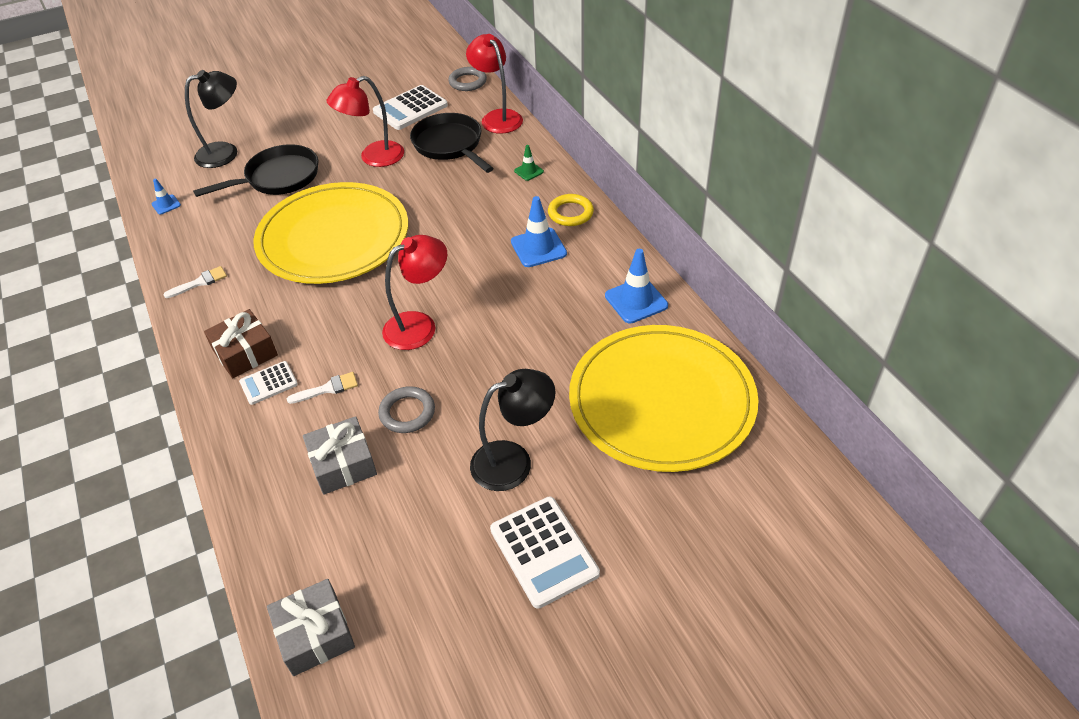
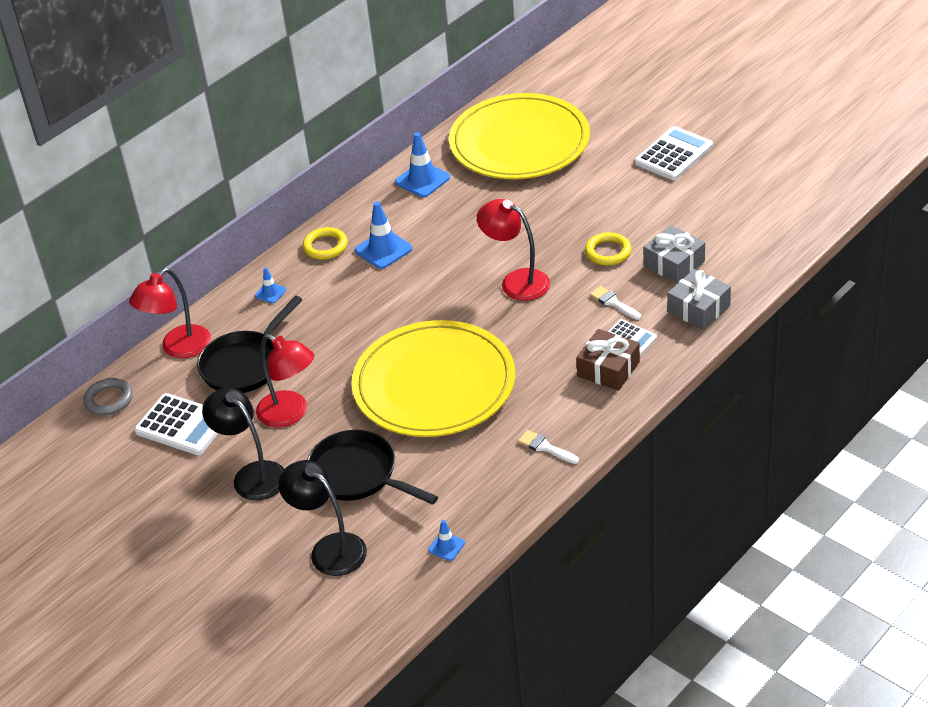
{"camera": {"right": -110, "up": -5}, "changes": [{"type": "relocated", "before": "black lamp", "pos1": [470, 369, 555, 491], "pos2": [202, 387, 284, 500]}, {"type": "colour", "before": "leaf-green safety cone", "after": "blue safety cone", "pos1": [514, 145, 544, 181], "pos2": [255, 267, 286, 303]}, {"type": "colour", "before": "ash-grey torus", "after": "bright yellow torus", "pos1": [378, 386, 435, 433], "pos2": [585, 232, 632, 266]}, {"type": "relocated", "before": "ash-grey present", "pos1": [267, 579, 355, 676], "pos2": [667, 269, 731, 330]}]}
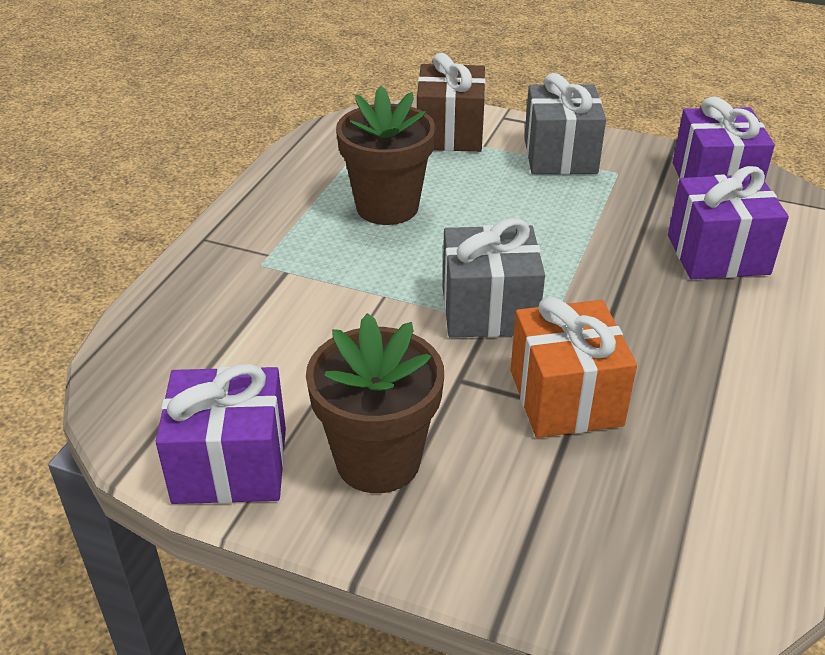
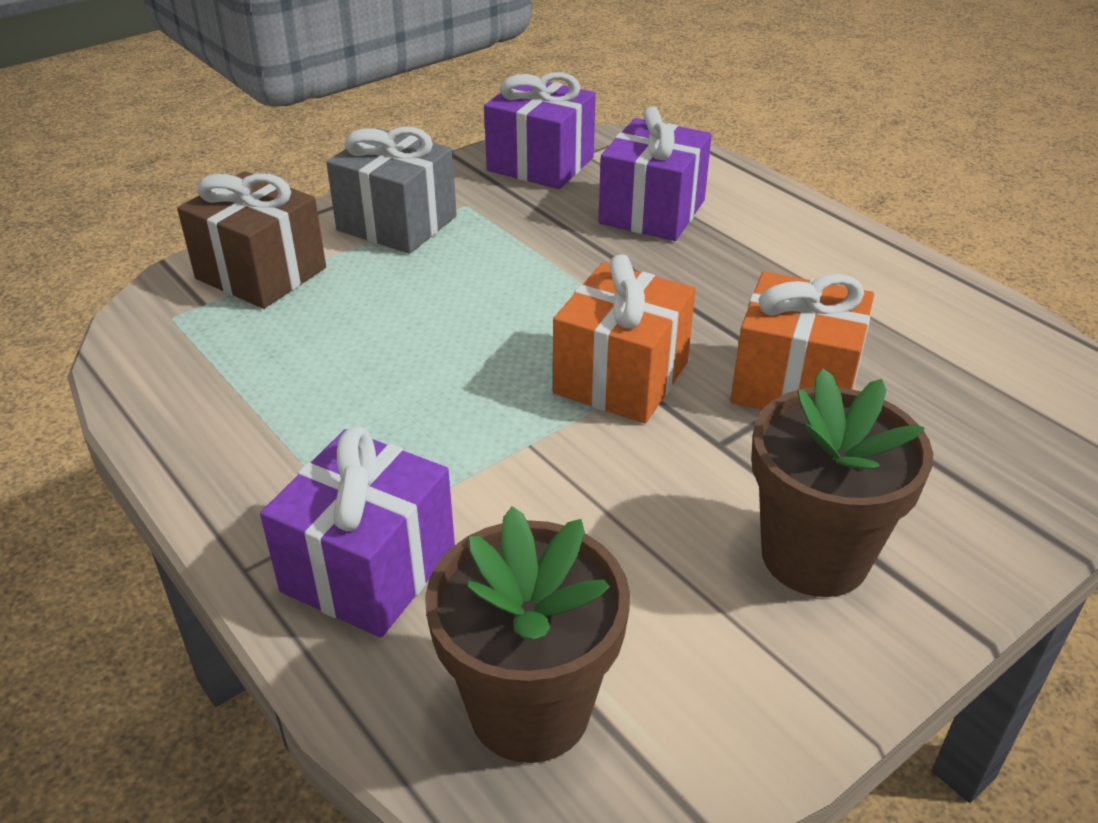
{"camera": {"right": -60, "up": 0}, "changes": [{"type": "relocated", "before": "violet present", "pos1": [155, 364, 286, 504], "pos2": [260, 427, 455, 637]}, {"type": "relocated", "before": "dark brown flower pot", "pos1": [336, 86, 435, 225], "pos2": [425, 506, 630, 763]}, {"type": "colour", "before": "ash-grey present", "after": "orange present", "pos1": [442, 218, 545, 338], "pos2": [553, 254, 696, 423]}]}
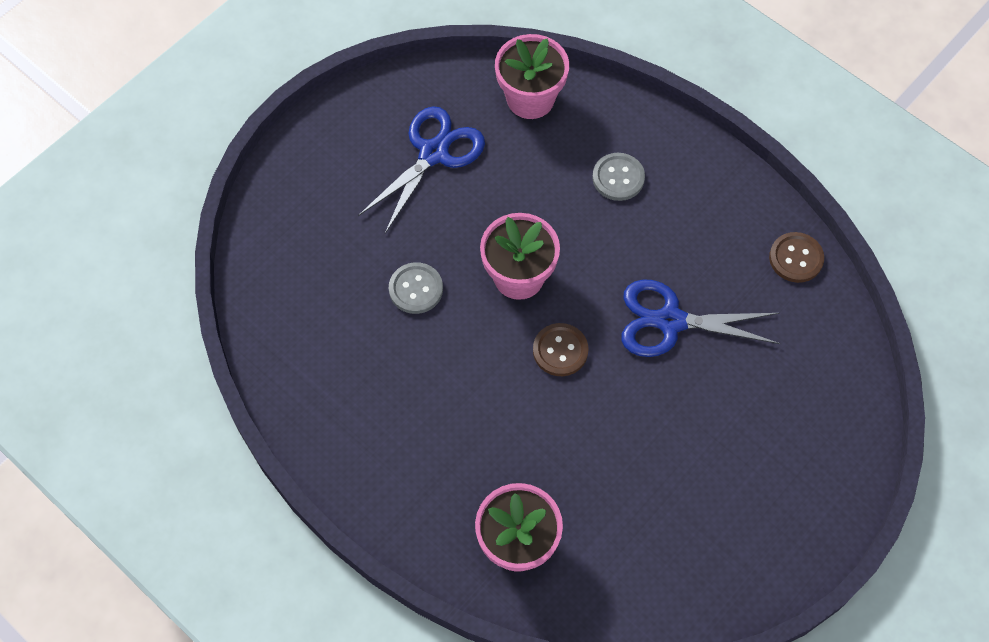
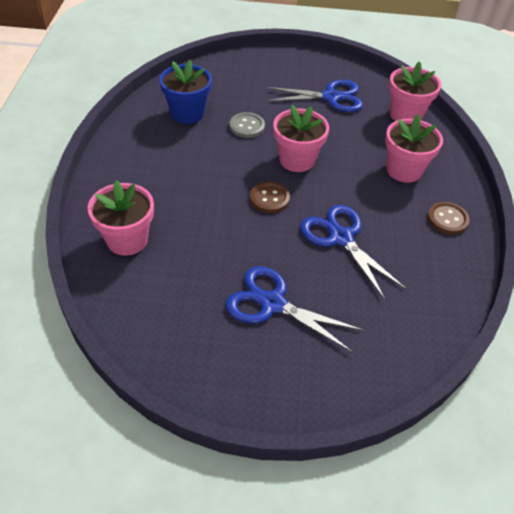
{"camera": {"right": 50, "up": -15}, "changes": [{"type": "appeared", "after": "blue flower pot", "pos2": [159, 60, 212, 124]}, {"type": "appeared", "after": "blue pair of scissors", "pos2": [226, 266, 363, 352]}, {"type": "exchanged", "before": "ash-grey button", "after": "rosy flower pot", "pos1": [592, 153, 645, 201], "pos2": [385, 114, 443, 183]}, {"type": "relocated", "before": "dark brown button", "pos1": [769, 232, 824, 283], "pos2": [427, 202, 470, 234]}]}
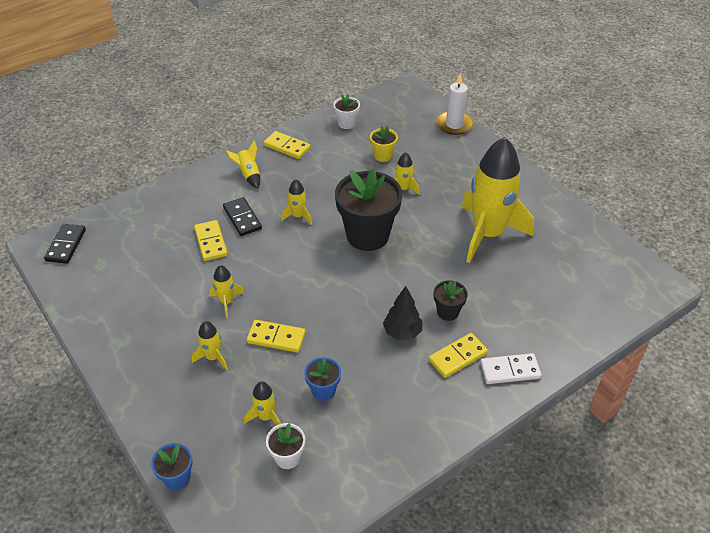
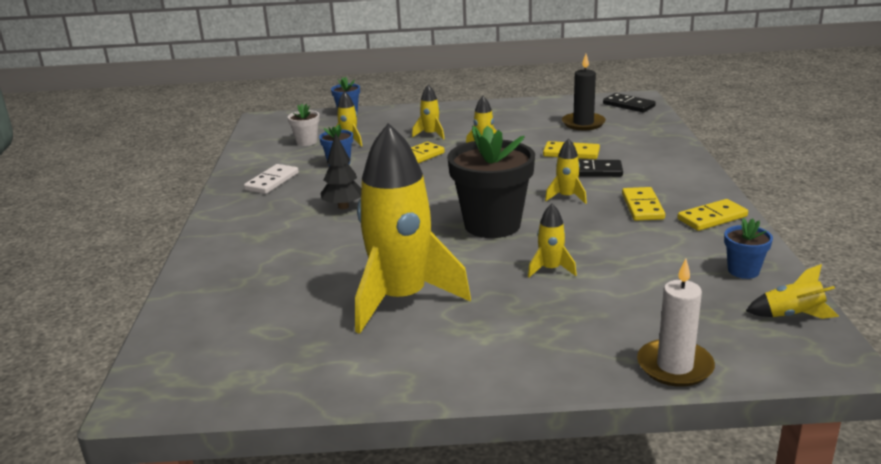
{"camera": {"right": 125, "up": -20}, "changes": [{"type": "relocated", "before": "snow-white domino", "pos1": [480, 353, 541, 384], "pos2": [244, 164, 299, 194]}, {"type": "appeared", "after": "black wax candle", "pos2": [562, 54, 606, 130]}, {"type": "relocated", "before": "bright yellow domino", "pos1": [429, 333, 488, 378], "pos2": [622, 187, 665, 221]}, {"type": "colour", "before": "snow-white flower pot", "after": "blue flower pot", "pos1": [333, 94, 360, 129], "pos2": [724, 218, 773, 279]}, {"type": "relocated", "before": "bright yellow rocket", "pos1": [226, 140, 260, 188], "pos2": [746, 264, 839, 319]}, {"type": "missing", "before": "bright yellow flower pot", "pos1": [370, 126, 398, 162]}, {"type": "missing", "before": "black flower pot", "pos1": [434, 280, 468, 321]}]}
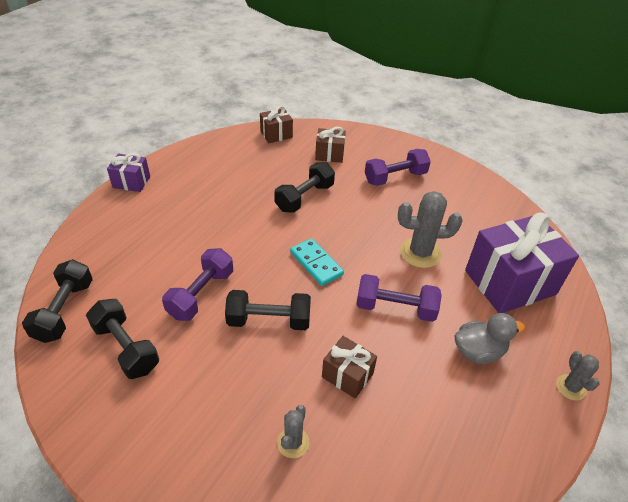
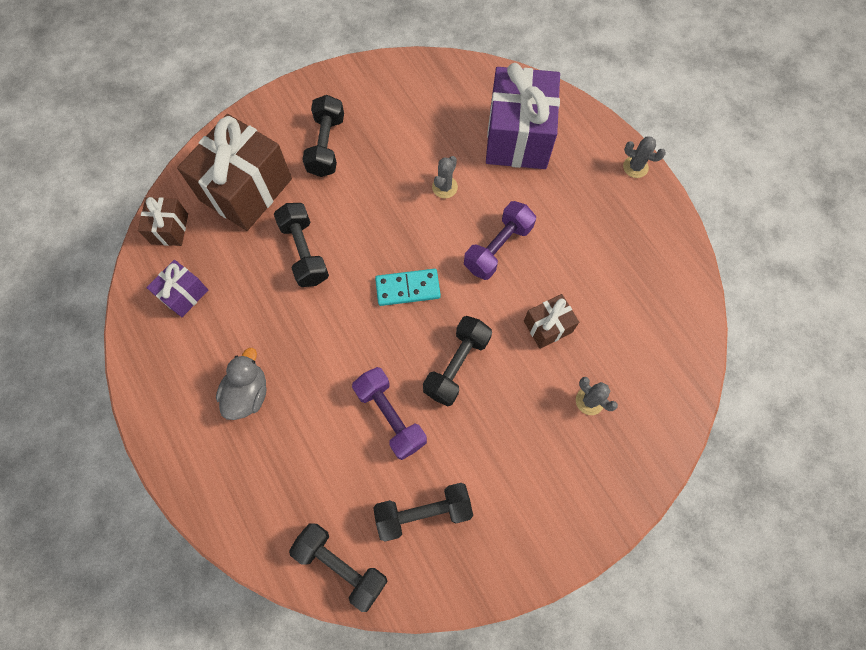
{"camera": {"right": -60, "up": 25}, "changes": [{"type": "relocated", "before": "violet present", "pos1": [107, 153, 150, 192], "pos2": [146, 260, 208, 317]}, {"type": "size", "before": "dark brown present", "pos1": [315, 127, 346, 163], "pos2": [177, 114, 292, 231], "scale": 2.03}, {"type": "relocated", "before": "ash-grey rubber duck", "pos1": [455, 313, 525, 364], "pos2": [216, 348, 267, 420]}, {"type": "colour", "before": "violet hand weight", "after": "black hand weight", "pos1": [365, 149, 431, 186], "pos2": [302, 95, 344, 177]}, {"type": "size", "before": "ash-grey cactus", "pos1": [398, 191, 463, 268], "pos2": [432, 156, 458, 198], "scale": 0.56}]}
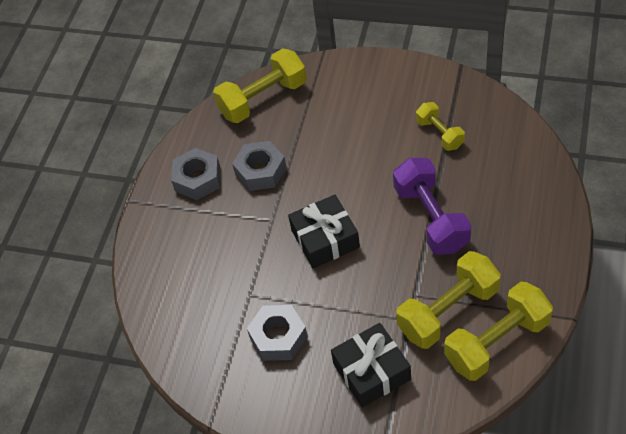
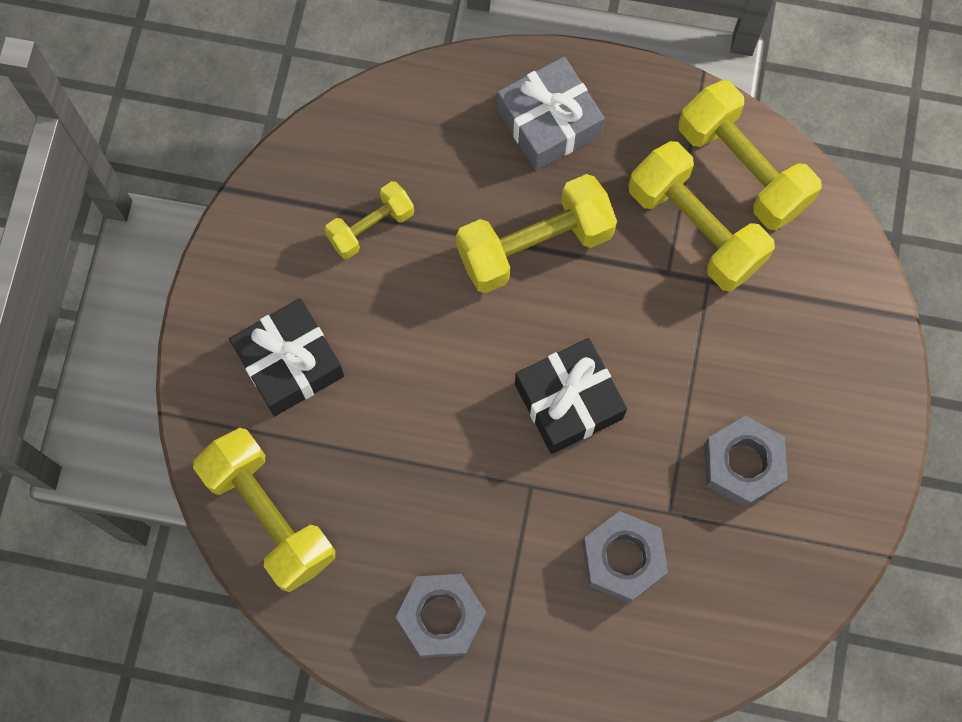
{"camera": {"right": -100, "up": 20}, "changes": [{"type": "relocated", "before": "black present", "pos1": [331, 323, 411, 408], "pos2": [229, 298, 344, 416]}, {"type": "colour", "before": "violet hand weight", "after": "bright yellow hand weight", "pos1": [393, 158, 471, 255], "pos2": [456, 174, 617, 293]}, {"type": "appeared", "after": "ash-grey present", "pos2": [497, 56, 605, 170]}, {"type": "relocated", "before": "ash-grey hexagon nut", "pos1": [232, 141, 287, 191], "pos2": [582, 511, 668, 603]}]}
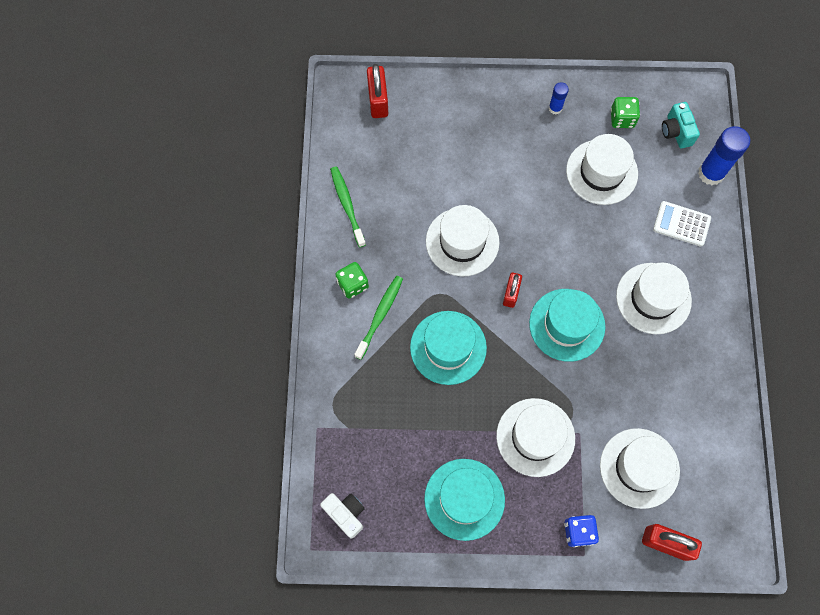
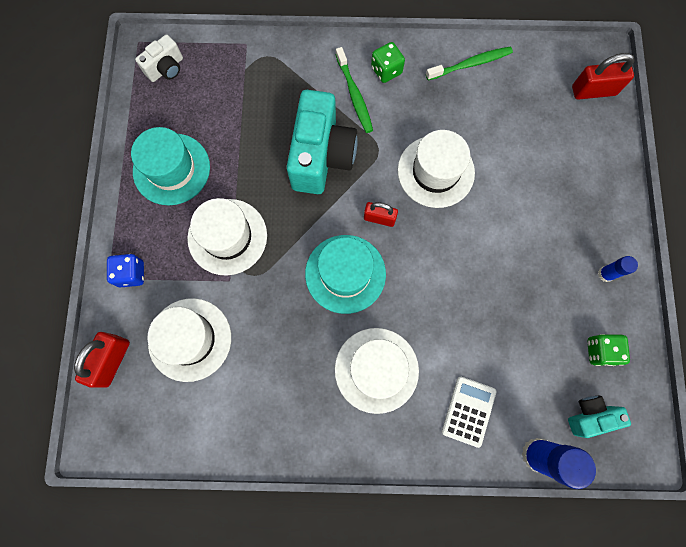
{"camera": {"right": 90, "up": 5}, "changes": [{"type": "exchanged", "before": "teal tall hat", "after": "teal camera", "pos1": [410, 311, 487, 385], "pos2": [287, 90, 358, 194]}, {"type": "spun", "before": "leaf-green dental brush", "pos1": [354, 276, 403, 360], "pos2": [336, 47, 373, 133], "turn": 45}, {"type": "missing", "before": "snow-white tall hat", "pos1": [566, 134, 638, 205]}]}
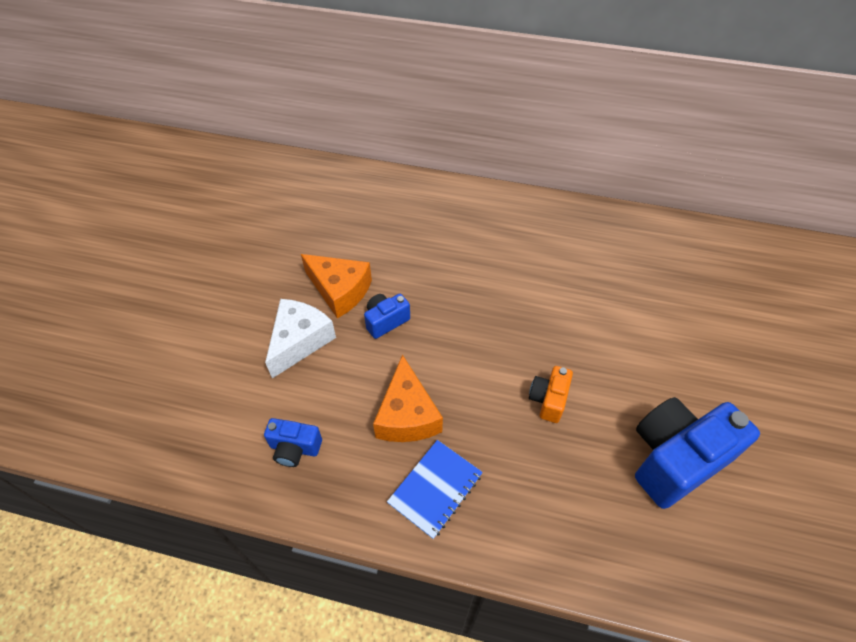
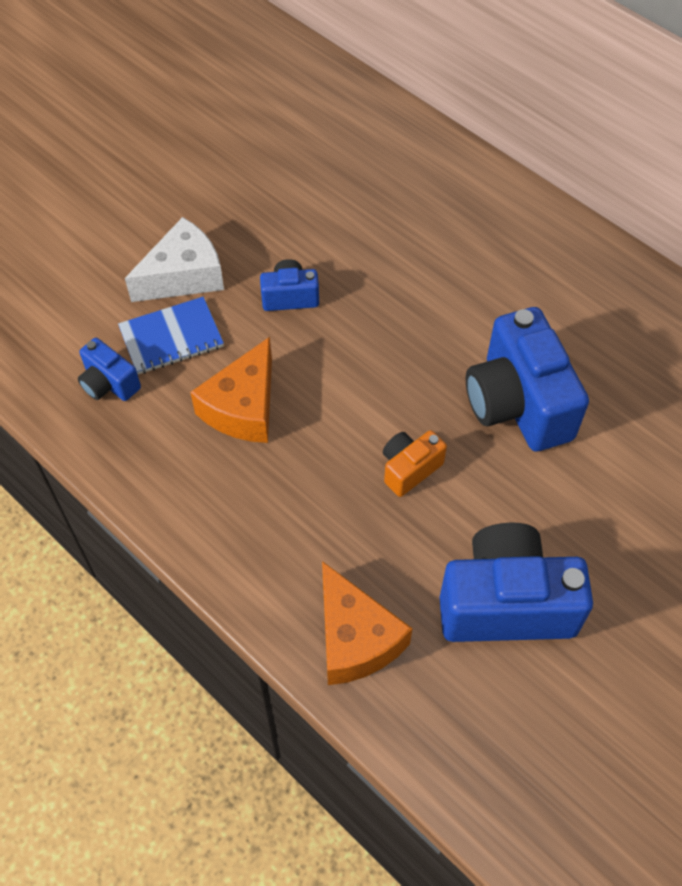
{"camera": {"right": 30, "up": 5}, "changes": [{"type": "relocated", "before": "blue exercise book", "pos1": [387, 440, 483, 539], "pos2": [118, 297, 224, 374]}, {"type": "relocated", "before": "orange cheese", "pos1": [301, 254, 372, 318], "pos2": [322, 561, 413, 685]}, {"type": "appeared", "after": "blue camera", "pos2": [466, 307, 589, 451]}]}
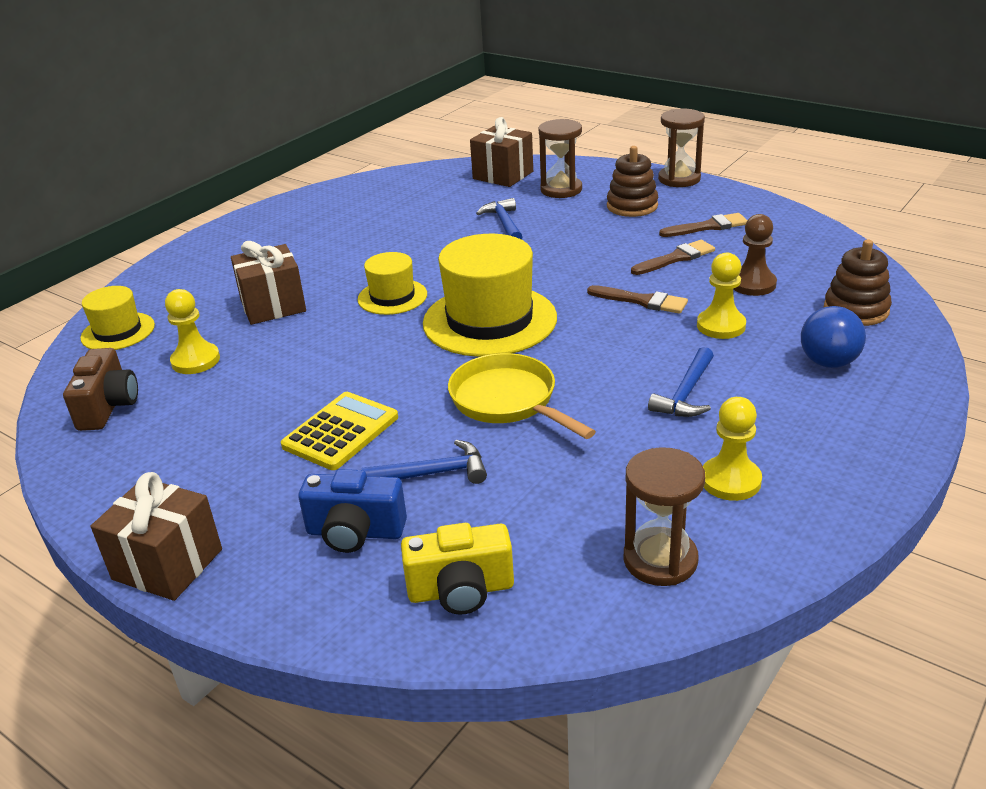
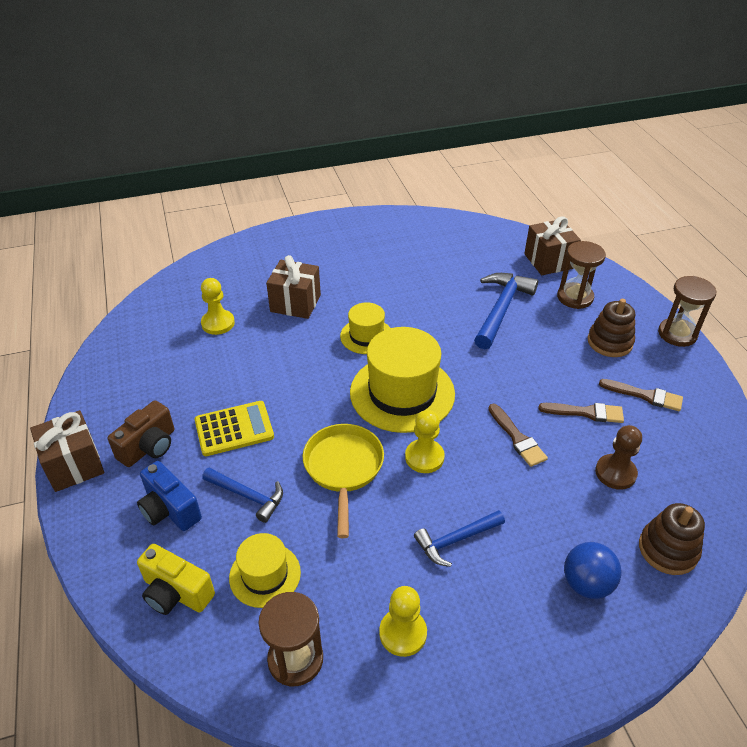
{"camera": {"right": 35, "up": 10}, "changes": [{"type": "relocated", "before": "dark brown camera", "pos1": [63, 348, 138, 431], "pos2": [108, 400, 174, 467]}, {"type": "relocated", "before": "bright yellow tall hat", "pos1": [80, 286, 155, 350], "pos2": [229, 533, 301, 608]}, {"type": "relocated", "before": "bright yellow chess pawn", "pos1": [697, 253, 746, 339], "pos2": [405, 410, 445, 473]}, {"type": "size", "before": "blue claw hammer", "pos1": [476, 198, 522, 240], "pos2": [474, 273, 538, 349], "scale": 1.62}]}
